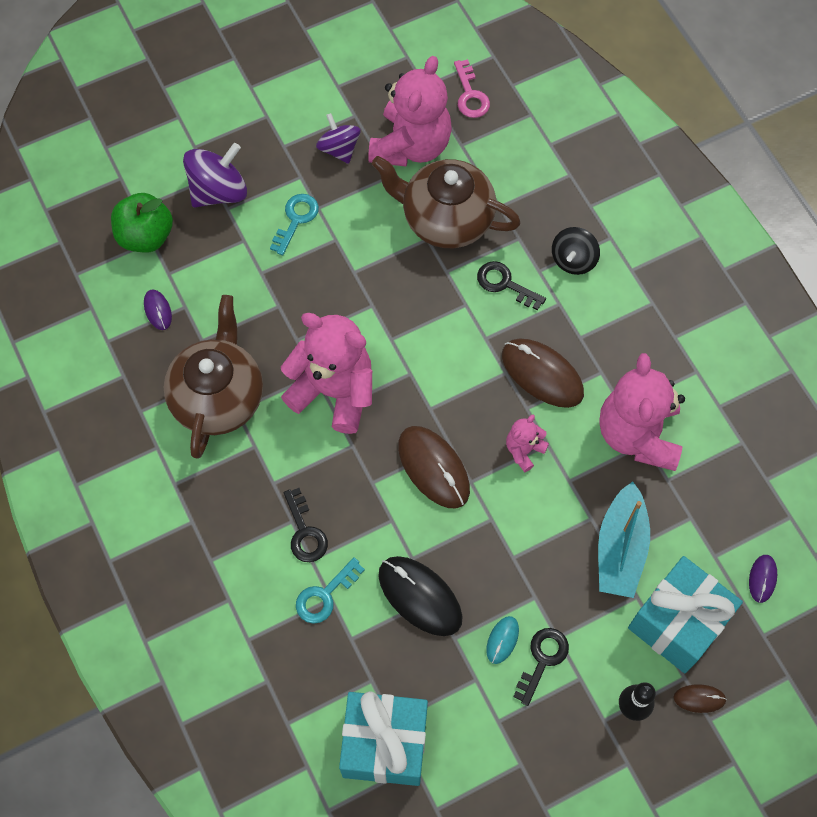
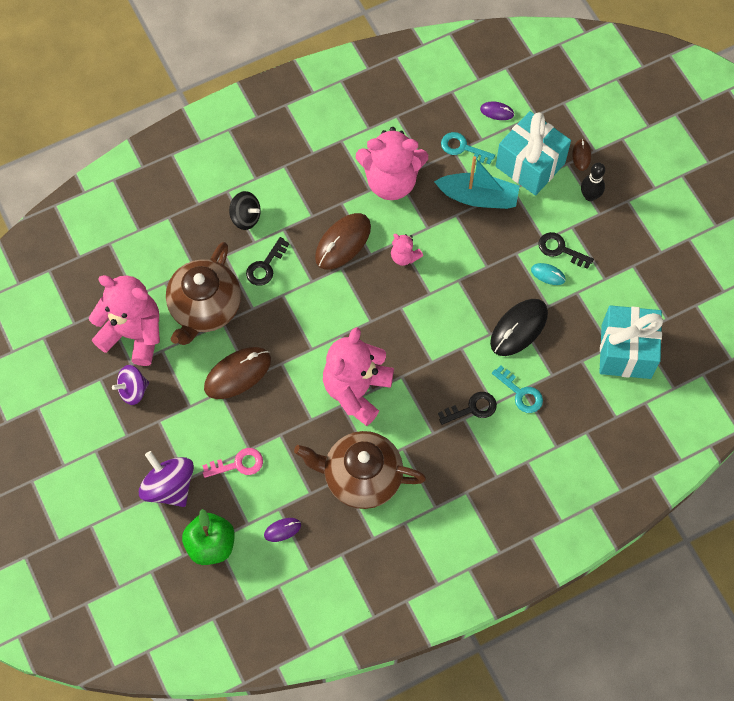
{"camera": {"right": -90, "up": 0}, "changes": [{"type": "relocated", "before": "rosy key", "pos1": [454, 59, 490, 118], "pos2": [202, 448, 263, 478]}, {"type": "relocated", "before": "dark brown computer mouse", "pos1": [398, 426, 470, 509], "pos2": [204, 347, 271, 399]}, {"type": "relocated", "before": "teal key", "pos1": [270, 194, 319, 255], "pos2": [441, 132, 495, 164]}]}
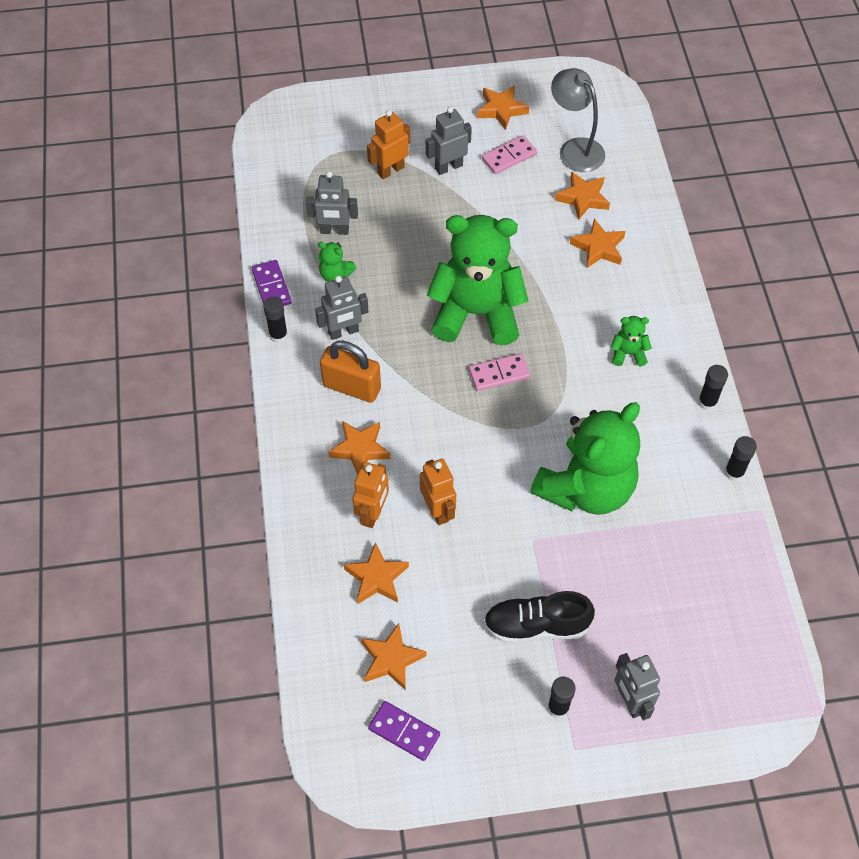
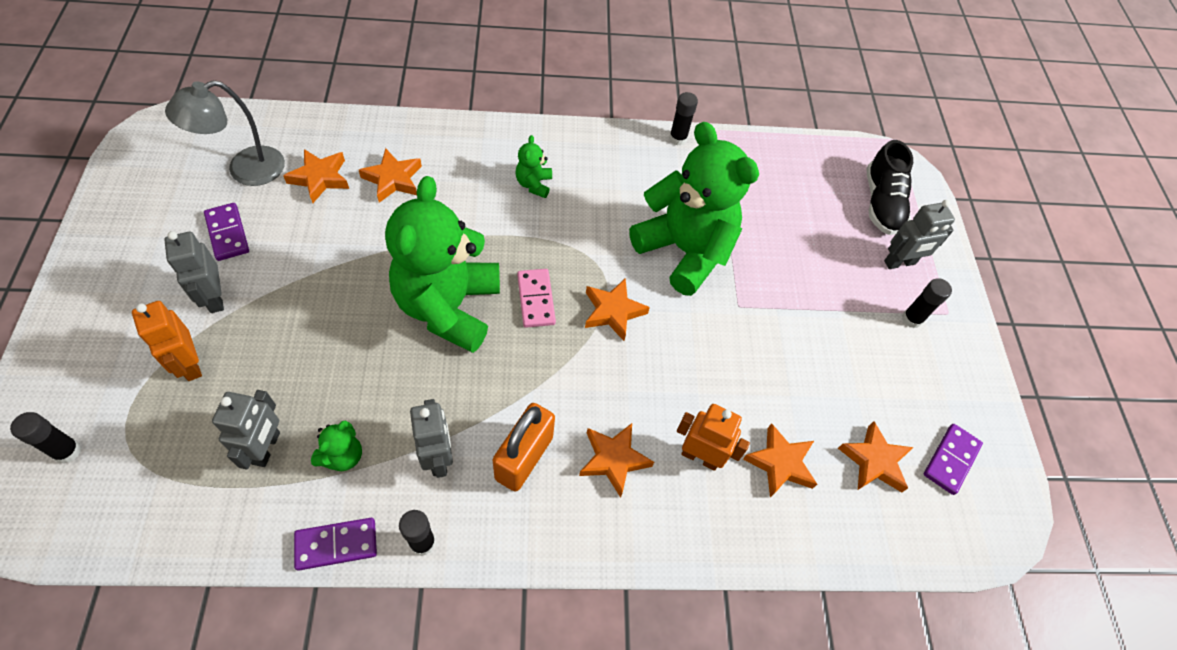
{"camera": {"right": -90, "up": 0}, "changes": [{"type": "relocated", "before": "black stick of glue", "pos1": [698, 365, 728, 411], "pos2": [10, 412, 81, 464]}, {"type": "colour", "before": "rosy domino", "after": "violet domino", "pos1": [482, 135, 537, 174], "pos2": [204, 203, 249, 261]}, {"type": "relocated", "before": "orange five-pointed star", "pos1": [477, 85, 529, 130], "pos2": [585, 278, 650, 341]}, {"type": "relocated", "before": "black sneaker", "pos1": [484, 591, 595, 643], "pos2": [866, 140, 913, 235]}, {"type": "missing", "before": "orange toy robot", "pos1": [420, 459, 456, 525]}]}
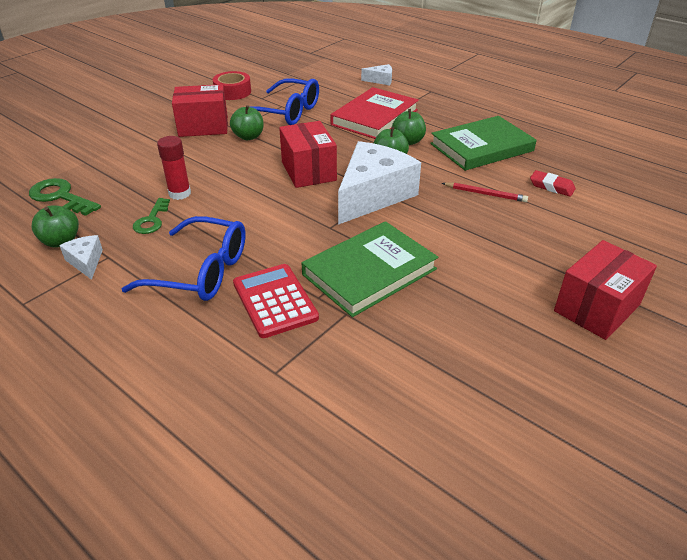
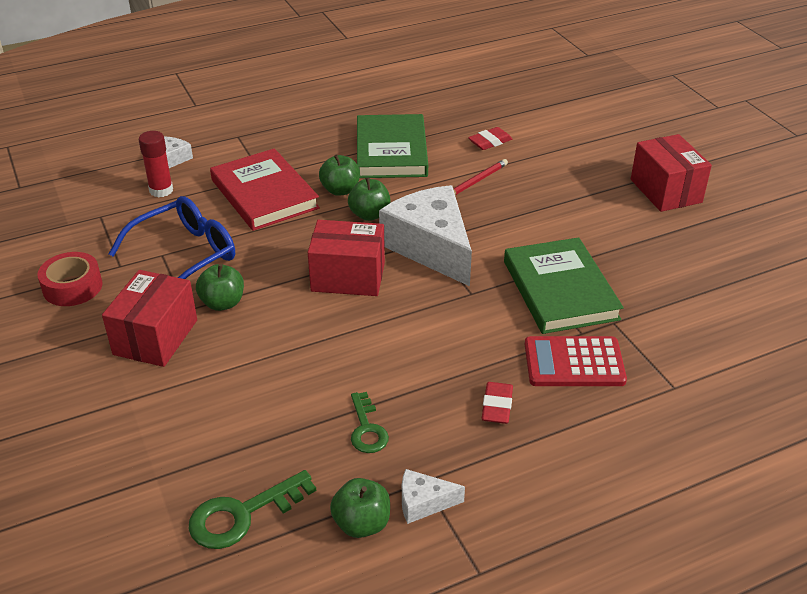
{"camera": {"right": -65, "up": 0}, "changes": [{"type": "relocated", "before": "crimson stick of glue", "pos1": [157, 136, 191, 200], "pos2": [138, 131, 173, 197]}, {"type": "spun", "before": "leaf-green key", "pos1": [133, 198, 170, 234], "pos2": [351, 392, 389, 453], "turn": 45}, {"type": "exchanged", "before": "blue glasses", "after": "crimson eraser", "pos1": [122, 216, 246, 301], "pos2": [482, 382, 513, 424]}]}
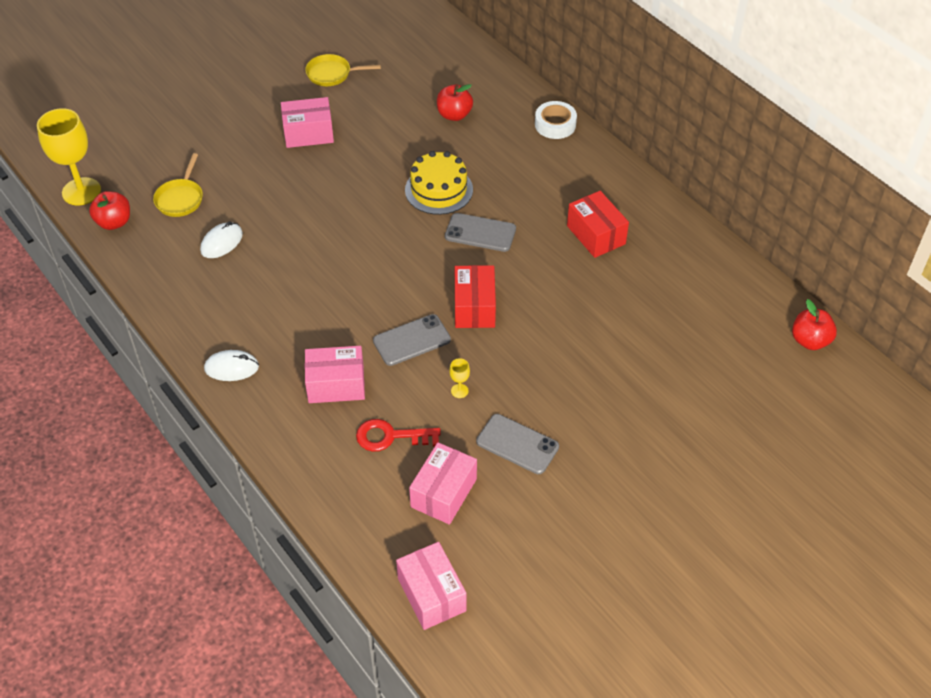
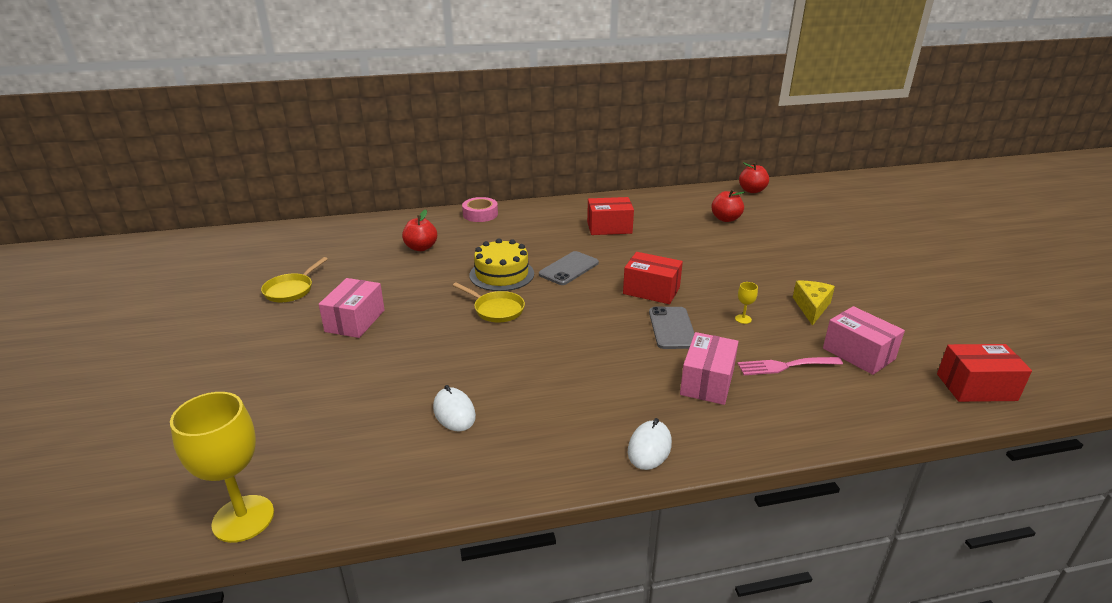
{"camera": {"right": -65, "up": -20}, "changes": [{"type": "relocated", "before": "bright yellow frying pan", "pos1": [153, 153, 203, 217], "pos2": [453, 282, 525, 322]}, {"type": "colour", "before": "snow-white tape", "after": "rosy tape", "pos1": [535, 101, 577, 139], "pos2": [462, 197, 498, 222]}, {"type": "relocated", "before": "crimson toy apple", "pos1": [89, 191, 130, 230], "pos2": [711, 189, 745, 222]}, {"type": "exchanged", "before": "crimson key", "after": "rosy dinner fork", "pos1": [356, 419, 441, 452], "pos2": [737, 357, 843, 375]}, {"type": "exchanged", "before": "ash-grey smartphone", "after": "bright yellow cheese", "pos1": [476, 414, 559, 474], "pos2": [793, 281, 835, 326]}, {"type": "colour", "before": "rosy box", "after": "crimson box", "pos1": [396, 542, 466, 630], "pos2": [937, 344, 1032, 402]}]}
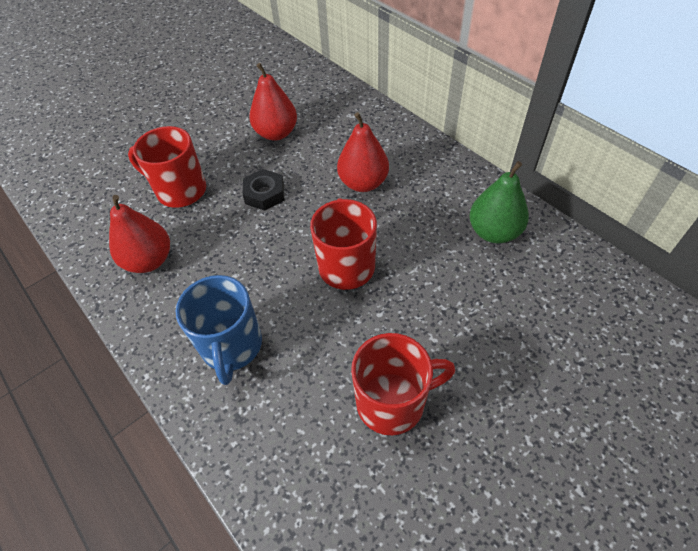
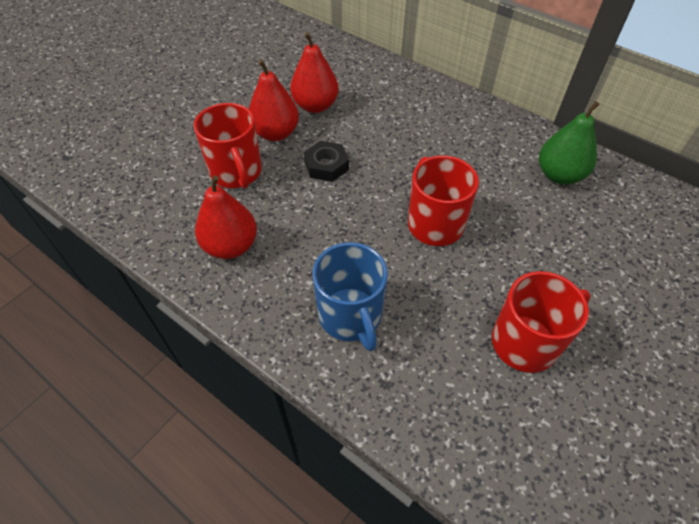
{"camera": {"right": -15, "up": 0}, "changes": [{"type": "spun", "before": "crimson mug", "pos1": [128, 126, 206, 208], "pos2": [194, 103, 262, 189], "turn": -120}, {"type": "relocated", "before": "crimson toy pear", "pos1": [337, 112, 389, 192], "pos2": [249, 60, 299, 141]}]}
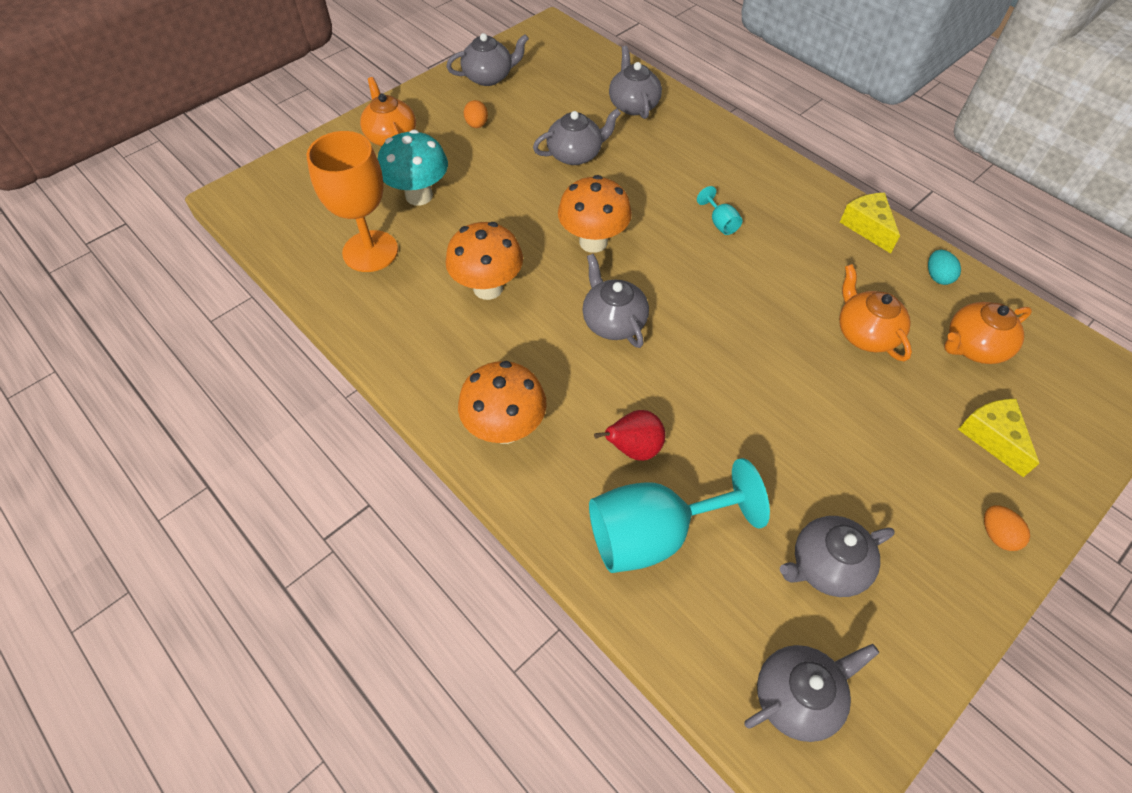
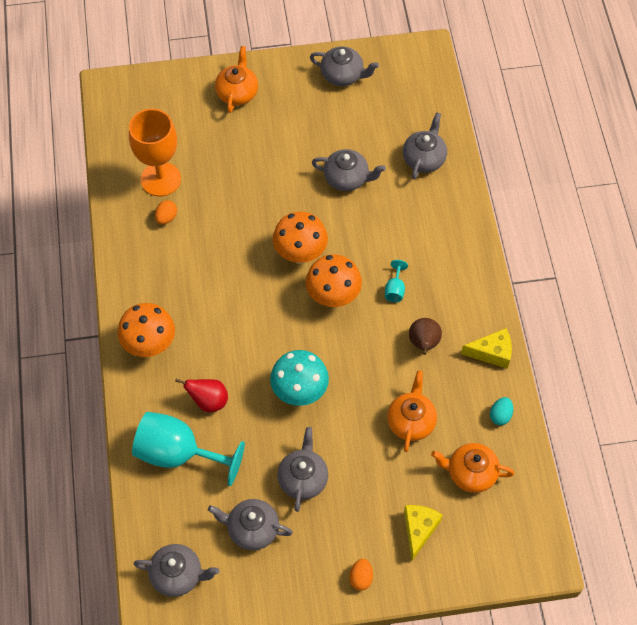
{"camera": {"right": 35, "up": 5}, "changes": [{"type": "relocated", "before": "orange egg shape", "pos1": [464, 100, 488, 128], "pos2": [155, 200, 177, 224]}, {"type": "relocated", "before": "teal fungus", "pos1": [378, 130, 448, 206], "pos2": [270, 350, 329, 406]}, {"type": "relocated", "before": "ash-grey tea pot", "pos1": [582, 254, 649, 348], "pos2": [277, 427, 328, 512]}, {"type": "relocated", "before": "orange fungus", "pos1": [445, 222, 523, 300], "pos2": [306, 254, 362, 307]}, {"type": "appeared", "after": "dark brown toy pear", "pos2": [409, 318, 442, 355]}, {"type": "spun", "before": "bright yellow cheese", "pos1": [840, 193, 900, 254], "pos2": [461, 328, 512, 369], "turn": 75}]}
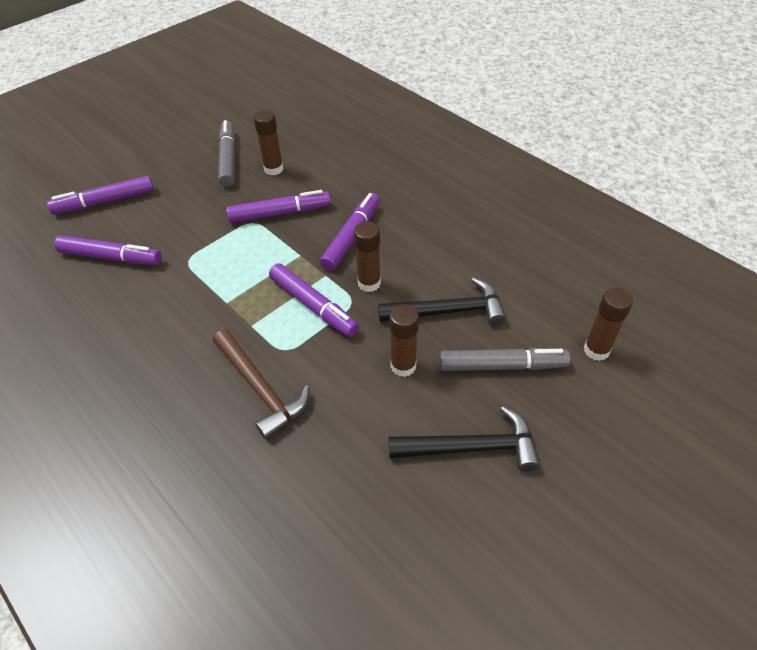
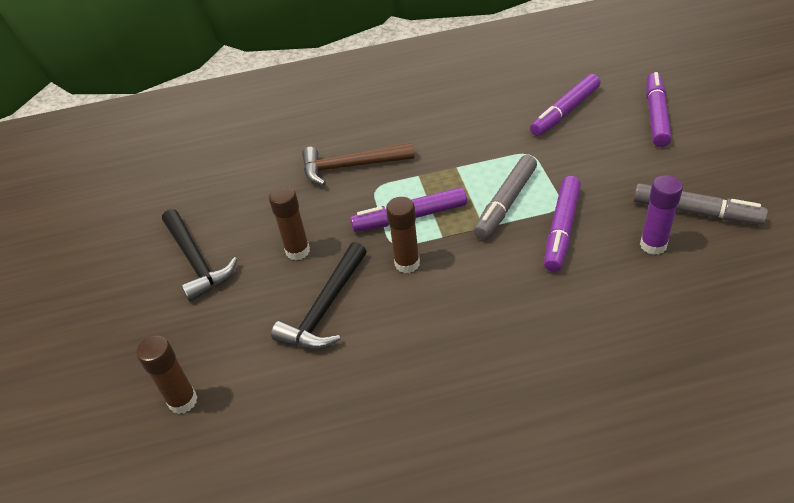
{"camera": {"right": 125, "up": -5}, "changes": [{"type": "spun", "before": "black claw hammer", "pos1": [389, 406, 540, 472], "pos2": [162, 209, 237, 301], "turn": -60}, {"type": "relocated", "before": "ash-grey marker", "pos1": [439, 348, 570, 371], "pos2": [474, 155, 537, 239]}, {"type": "colour", "before": "dark brown stick of glue", "after": "violet stick of glue", "pos1": [253, 110, 283, 175], "pos2": [640, 175, 683, 255]}, {"type": "missing", "before": "violet marker", "pos1": [320, 193, 380, 271]}]}
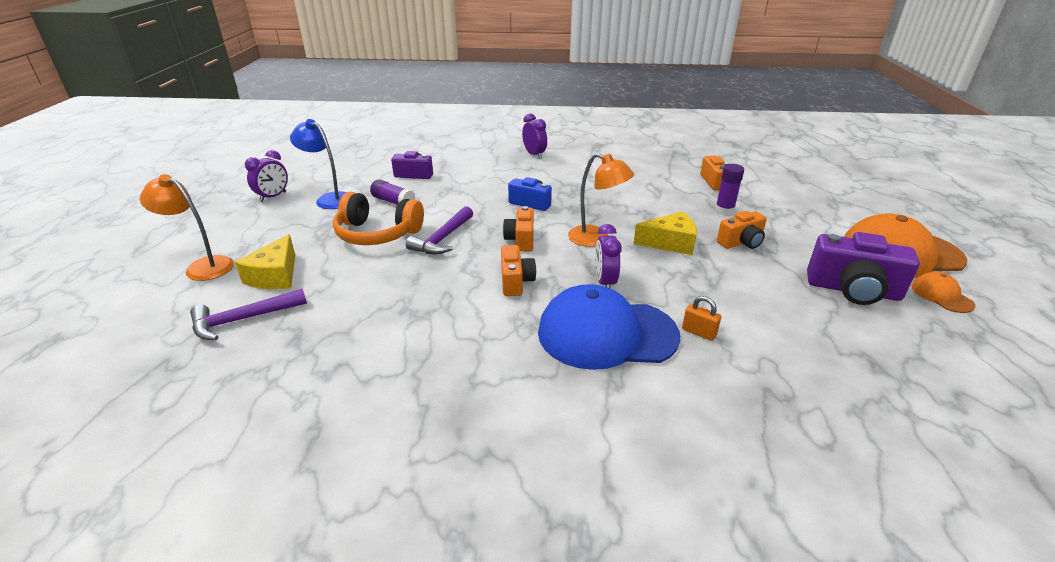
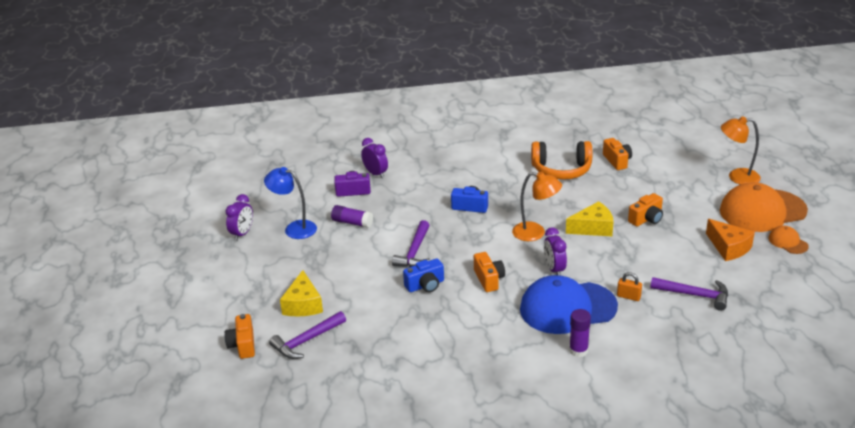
{"camera": {"right": -10, "up": 0}, "changes": [{"type": "relocated", "before": "orange camera", "pos1": [503, 206, 534, 251], "pos2": [224, 314, 255, 359]}, {"type": "relocated", "before": "violet bedside clock", "pos1": [522, 113, 547, 159], "pos2": [361, 138, 388, 178]}, {"type": "appeared", "after": "blue camera", "pos2": [403, 259, 444, 292]}, {"type": "relocated", "before": "orange headset", "pos1": [333, 192, 424, 245], "pos2": [531, 141, 592, 180]}, {"type": "relocated", "before": "violet stick of glue", "pos1": [715, 164, 744, 215], "pos2": [569, 309, 591, 357]}, {"type": "appeared", "after": "violet claw hammer", "pos2": [650, 277, 728, 311]}, {"type": "exchanged", "before": "violet camera", "after": "orange cheese", "pos1": [807, 232, 920, 305], "pos2": [706, 219, 755, 261]}, {"type": "relocated", "before": "orange lamp", "pos1": [140, 174, 234, 281], "pos2": [721, 116, 761, 184]}]}
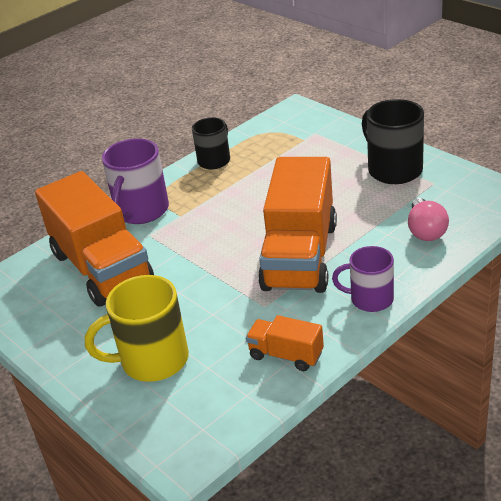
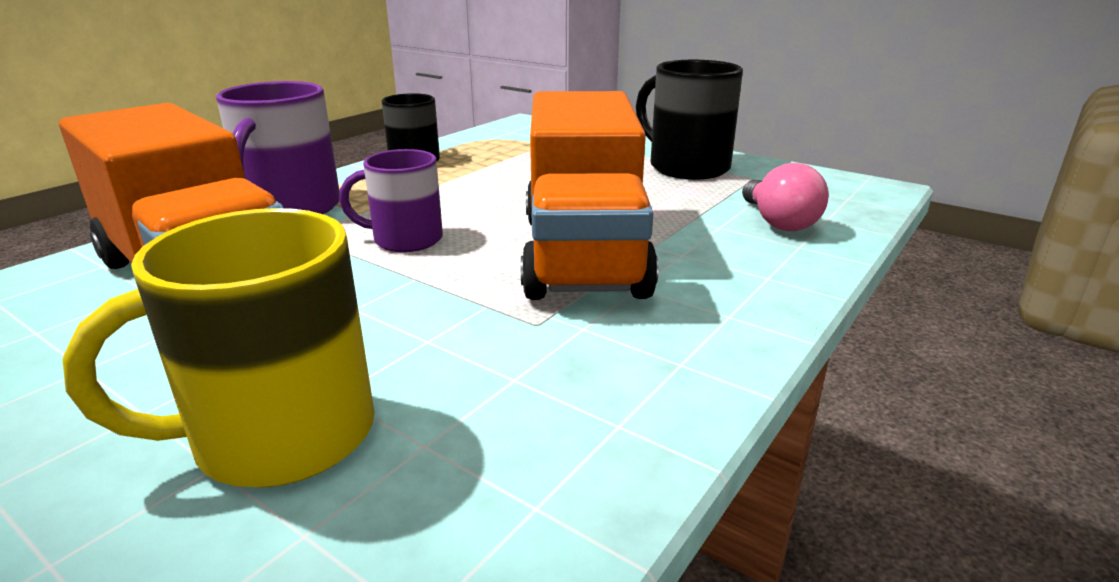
{"camera": {"right": -15, "up": -10}, "changes": [{"type": "relocated", "before": "violet mug", "pos1": [332, 246, 394, 312], "pos2": [339, 149, 443, 252]}, {"type": "missing", "before": "orange lorry", "pos1": [246, 315, 324, 371]}]}
